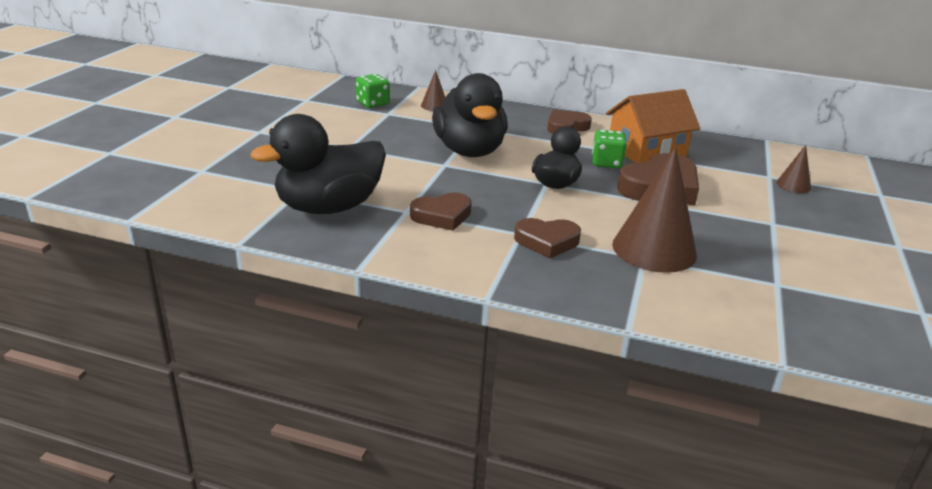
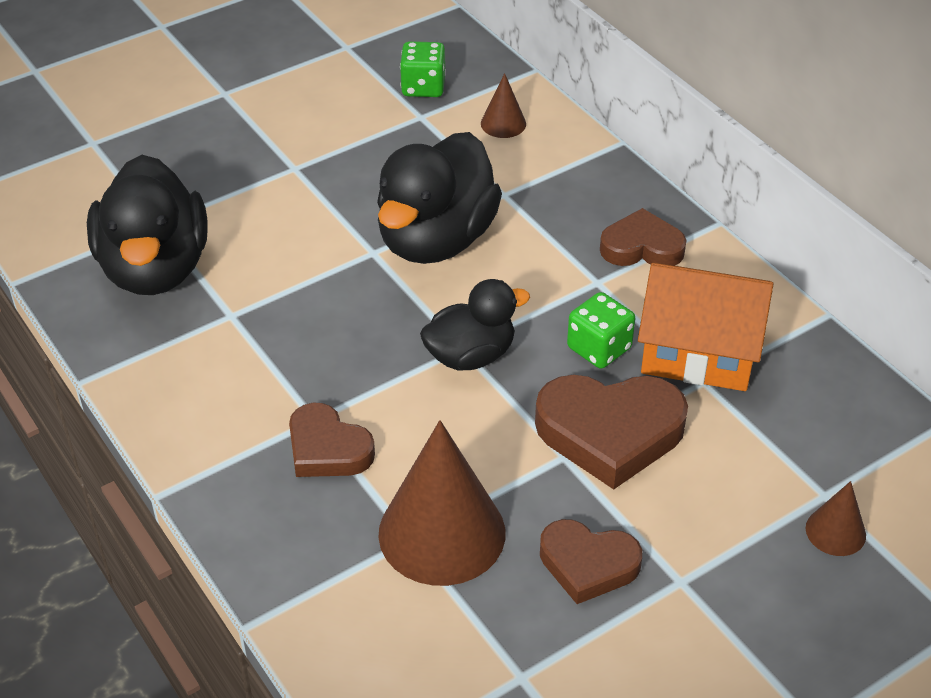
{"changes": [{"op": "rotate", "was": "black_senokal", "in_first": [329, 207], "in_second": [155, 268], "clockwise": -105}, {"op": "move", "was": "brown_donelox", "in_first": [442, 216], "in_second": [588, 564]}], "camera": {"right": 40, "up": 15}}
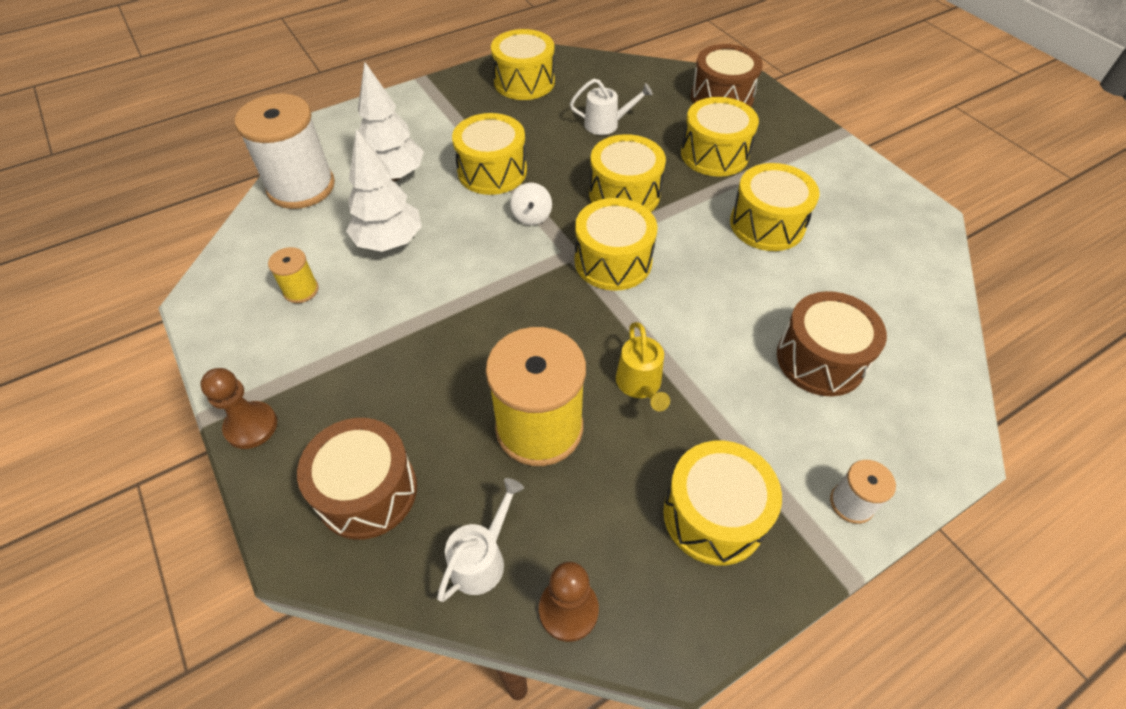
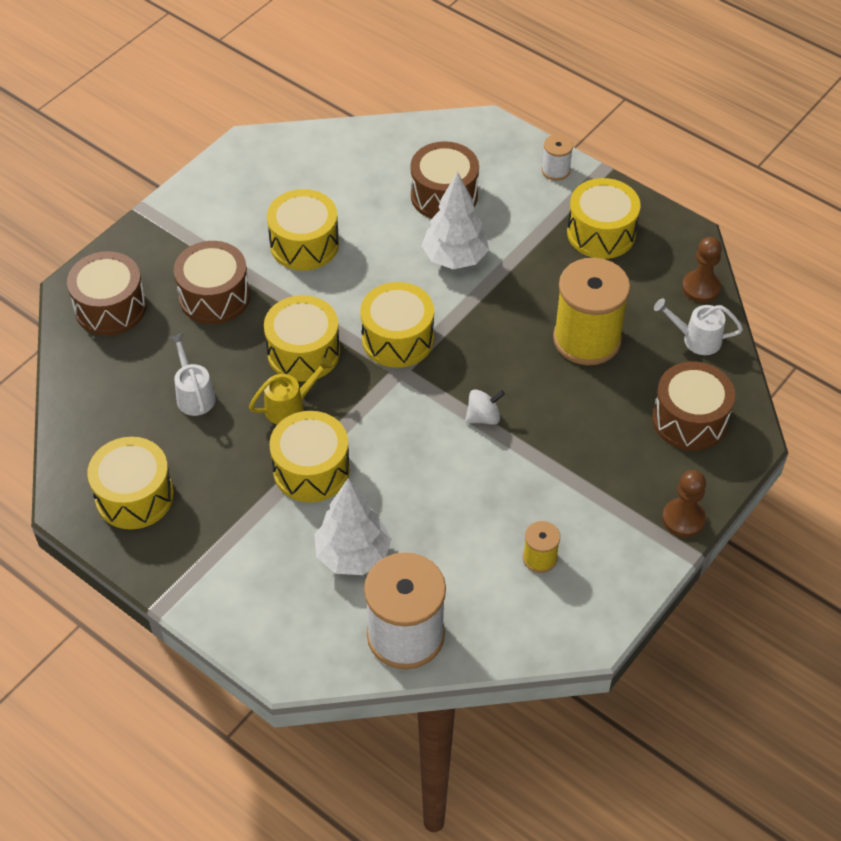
{"changes": [{"op": "move", "was": "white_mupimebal", "in_first": [389, 242], "in_second": [455, 258]}, {"op": "move", "was": "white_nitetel", "in_first": [531, 216], "in_second": [483, 417]}, {"op": "move", "was": "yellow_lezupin", "in_first": [640, 385], "in_second": [290, 406]}, {"op": "recolor", "was": "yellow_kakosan", "now": "brown_kakosan", "in_first": [714, 154], "in_second": [214, 296]}], "camera": {"right": -110, "up": 0}}
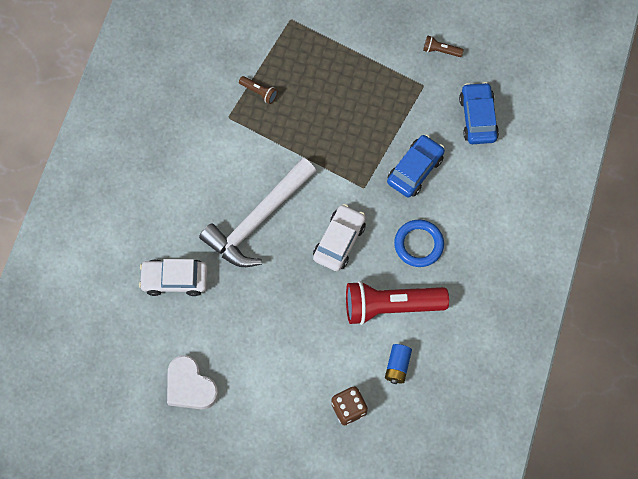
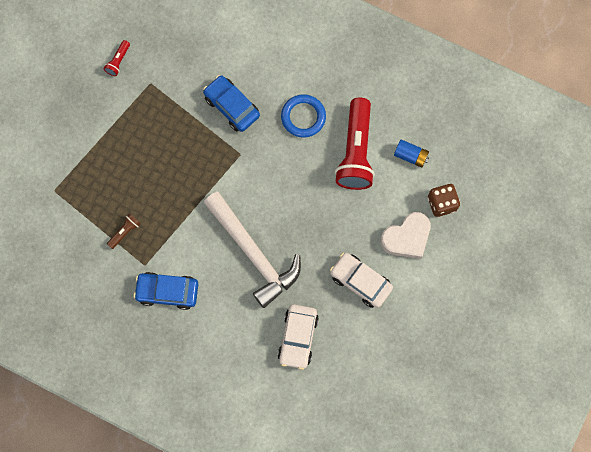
{"changes": [{"op": "move", "was": "white_donelox", "in_first": [190, 386], "in_second": [407, 238]}, {"op": "move", "was": "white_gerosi", "in_first": [339, 241], "in_second": [360, 281]}, {"op": "recolor", "was": "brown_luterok", "now": "red_luterok", "in_first": [440, 50], "in_second": [118, 61]}, {"op": "move", "was": "blue_gerosi", "in_first": [478, 118], "in_second": [167, 292]}], "camera": {"right": -80, "up": 5}}
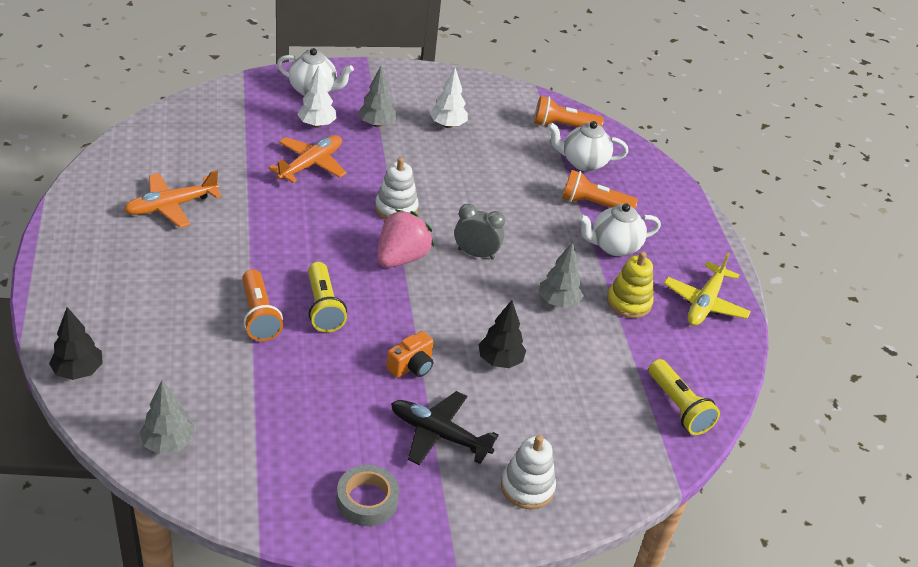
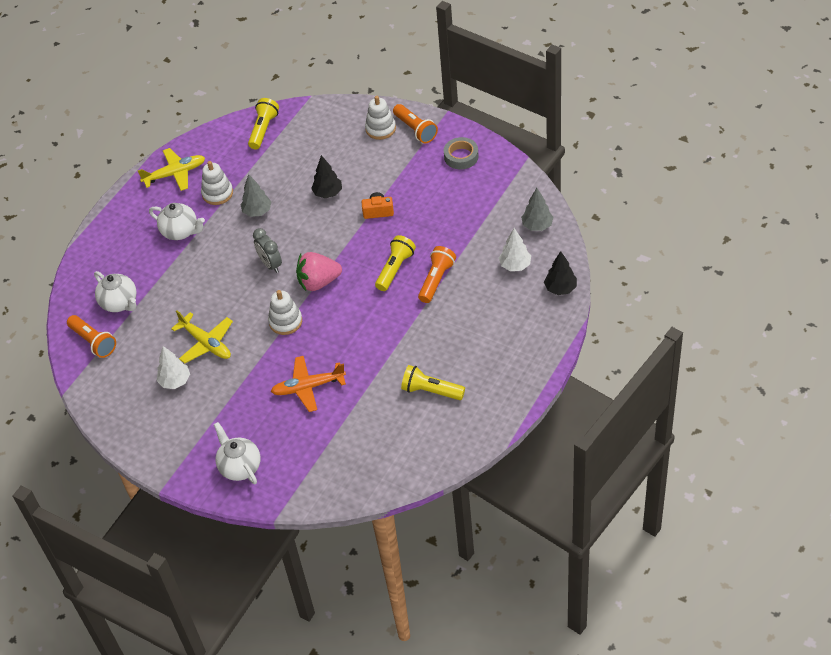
{"changes": [{"op": "replace", "was": "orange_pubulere", "now": "yellow_luterok", "in_first": [172, 206], "in_second": [431, 391]}, {"op": "move", "was": "white_mupimebal", "in_first": [317, 124], "in_second": [515, 265]}, {"op": "delete", "was": "grey_mupimebal", "in_first": [376, 124]}, {"op": "delete", "was": "black_pubulere", "in_first": [439, 435]}, {"op": "move", "was": "orange_luterok", "in_first": [593, 204], "in_second": [415, 130]}, {"op": "recolor", "was": "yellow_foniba", "now": "white_foniba", "in_first": [629, 302], "in_second": [217, 193]}, {"op": "insert", "now": "yellow_pubulere", "in_second": [206, 343]}], "camera": {"right": -130, "up": 10}}
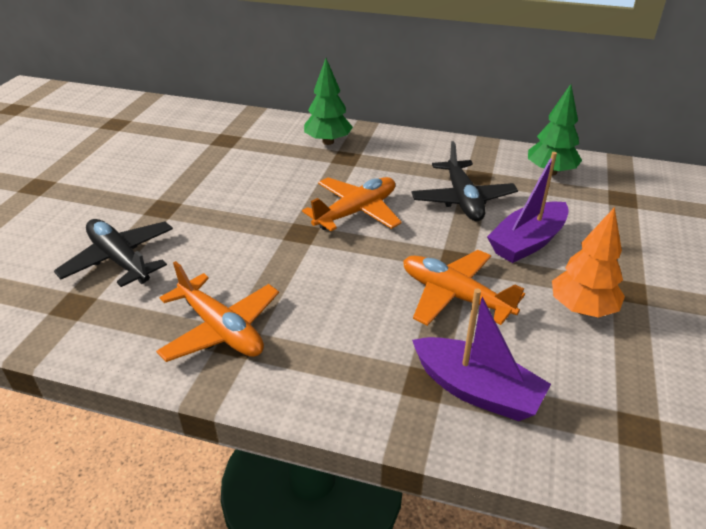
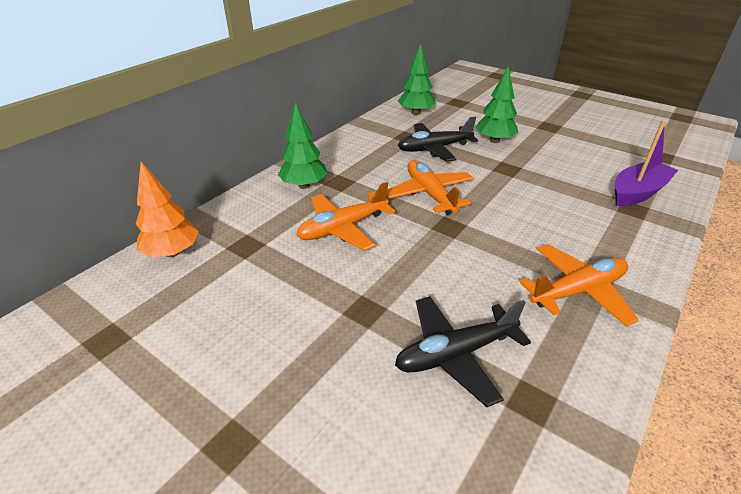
{"changes": [{"op": "move", "was": "orange_pubulere", "in_first": [455, 296], "in_second": [343, 228]}, {"op": "rotate", "was": "black_pubulere", "in_first": [463, 200], "in_second": [434, 149], "clockwise": 150}, {"op": "replace", "was": "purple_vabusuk", "now": "green_mupimebal", "in_first": [527, 242], "in_second": [494, 141]}, {"op": "move", "was": "orange_mupimebal", "in_first": [582, 309], "in_second": [172, 252]}], "camera": {"right": -70, "up": 0}}
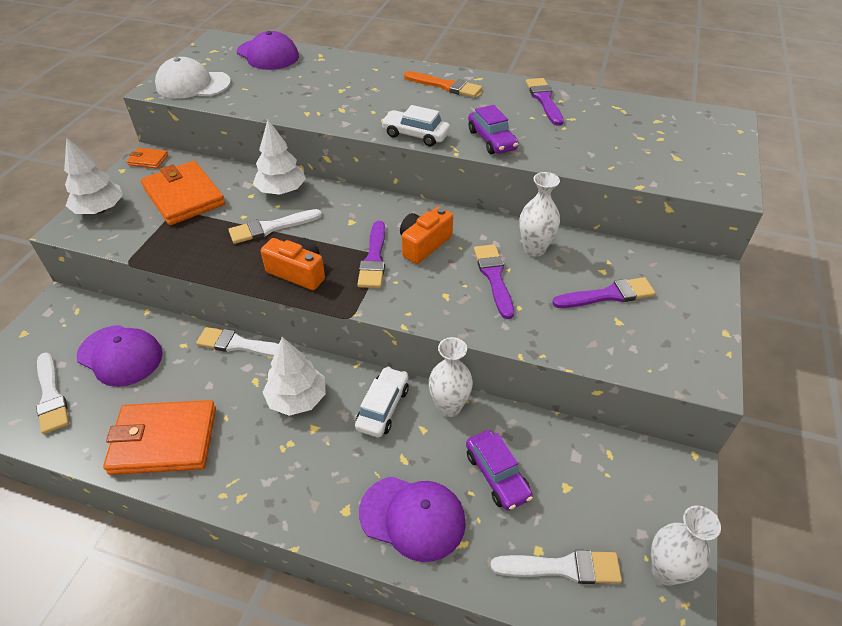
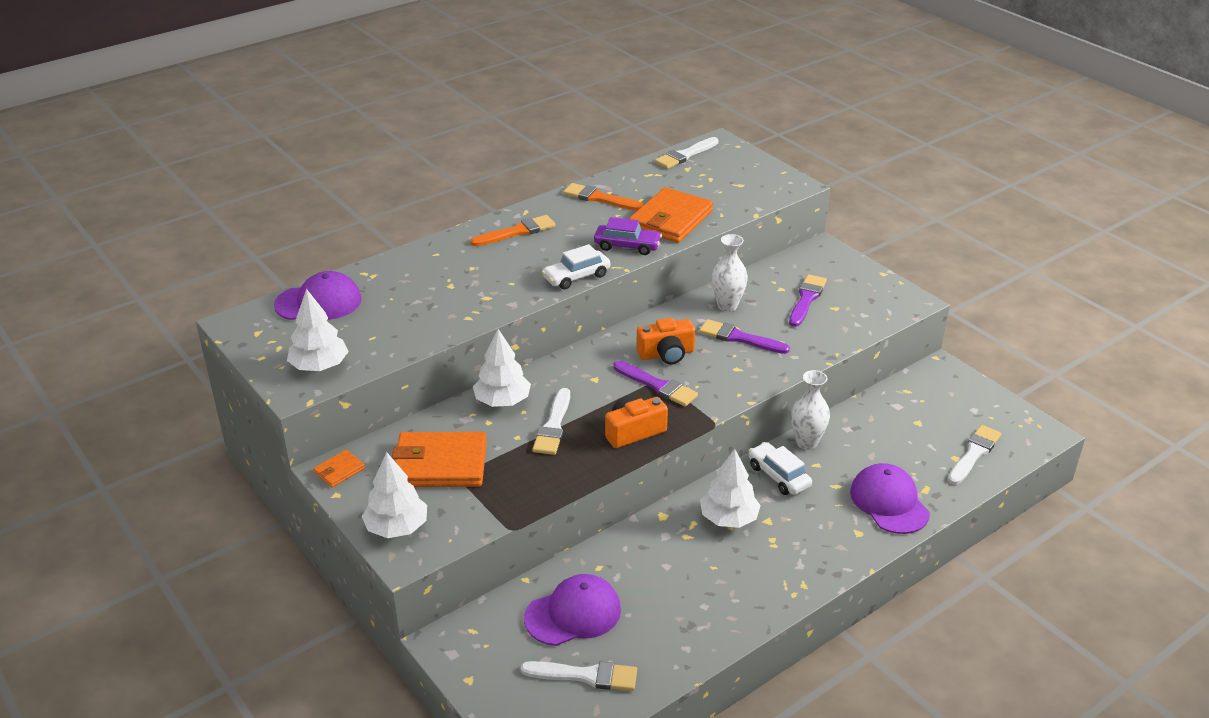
{"changes": [{"op": "move", "was": "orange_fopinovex", "in_first": [164, 440], "in_second": [671, 219]}, {"op": "replace", "was": "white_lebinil", "now": "white_mupimebal", "in_first": [193, 84], "in_second": [319, 366]}, {"op": "move", "was": "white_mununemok", "in_first": [240, 345], "in_second": [685, 155]}, {"op": "rotate", "was": "purple_lebinil", "in_first": [412, 517], "in_second": [889, 502], "clockwise": -75}, {"op": "rotate", "was": "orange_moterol", "in_first": [423, 244], "in_second": [666, 354], "clockwise": -90}, {"op": "delete", "was": "purple_gerosi", "in_first": [497, 475]}, {"op": "recolor", "was": "purple_mununemok", "now": "orange_mununemok", "in_first": [544, 100], "in_second": [599, 198]}, {"op": "delete", "was": "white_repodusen", "in_first": [665, 571]}], "camera": {"right": -55, "up": -10}}
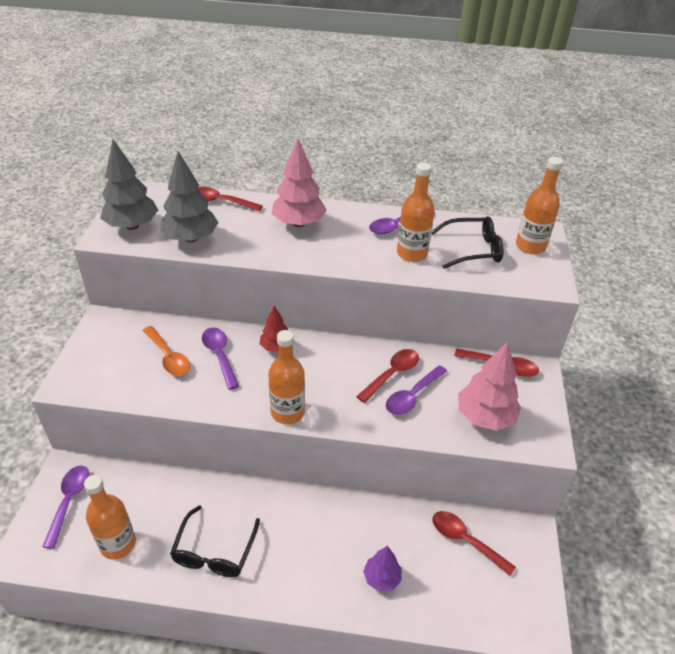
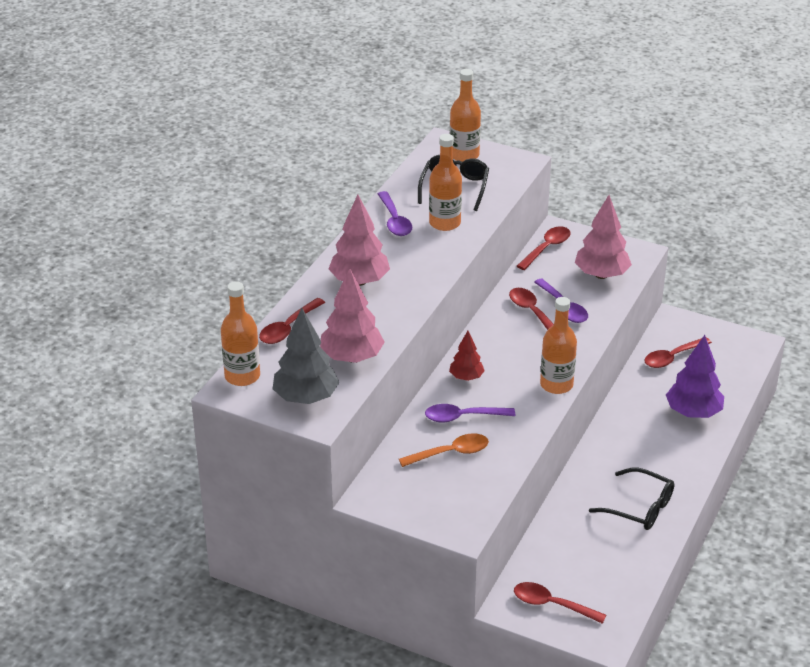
{"changes": [{"op": "recolor", "was": "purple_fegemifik", "now": "red_fegemifik", "in_first": [69, 501], "in_second": [552, 604]}, {"op": "move", "was": "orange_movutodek", "in_first": [118, 544], "in_second": [242, 376]}, {"op": "recolor", "was": "grey_mupimebal", "now": "pink_mupimebal", "in_first": [191, 238], "in_second": [352, 357]}, {"op": "resize", "was": "purple_mupimebal", "in_first": [382, 578], "in_second": [693, 412], "ratio": 1.72}], "camera": {"right": -70, "up": -5}}
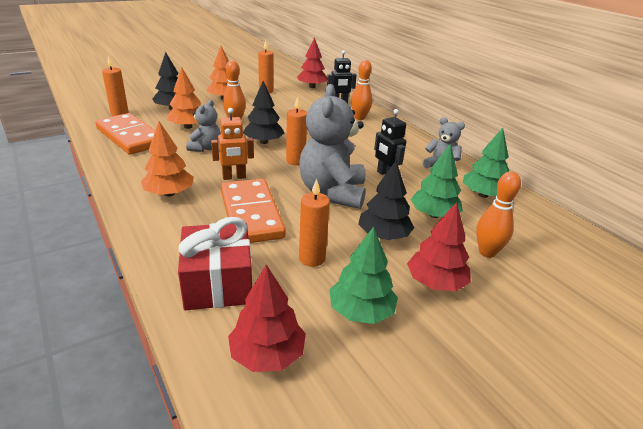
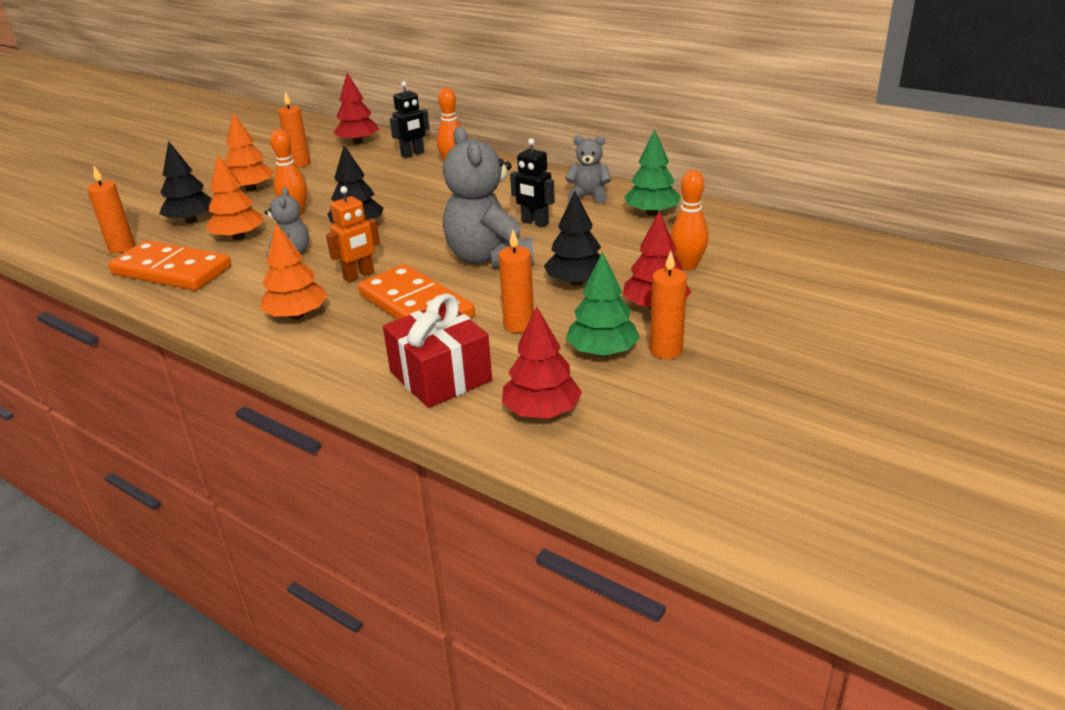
{"changes": [{"op": "move", "was": "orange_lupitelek", "in_first": [295, 161], "in_second": [666, 351]}, {"op": "delete", "was": "green_mupimebal", "in_first": [434, 215]}], "camera": {"right": -20, "up": 0}}
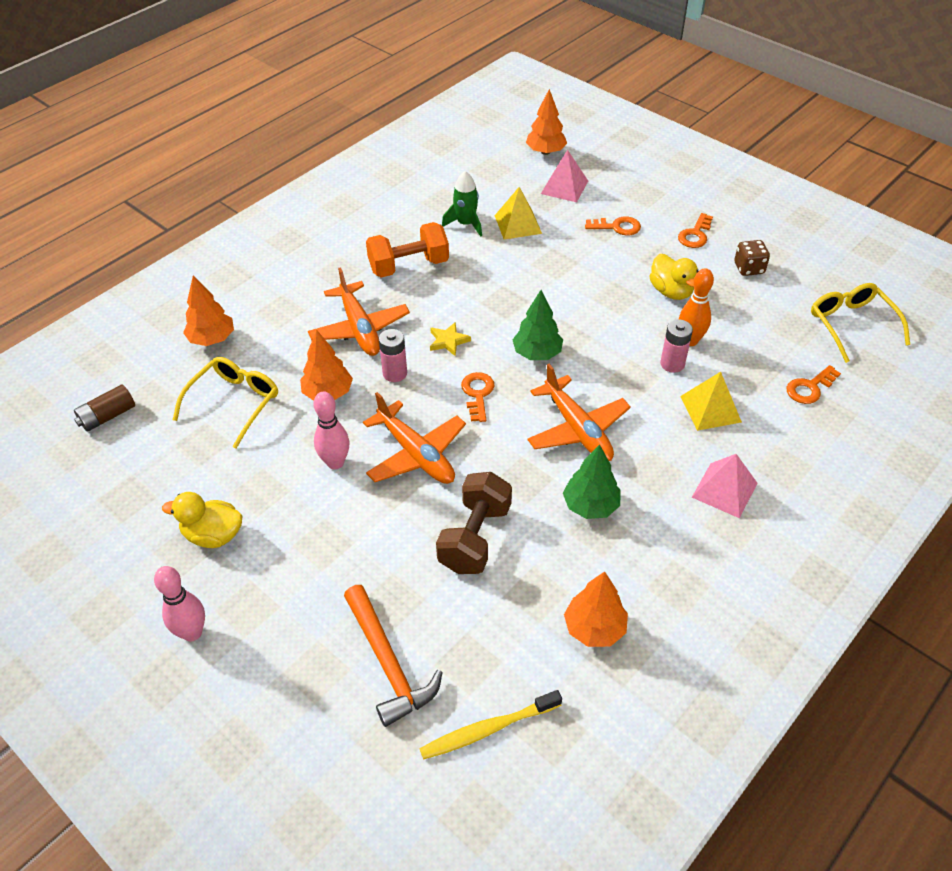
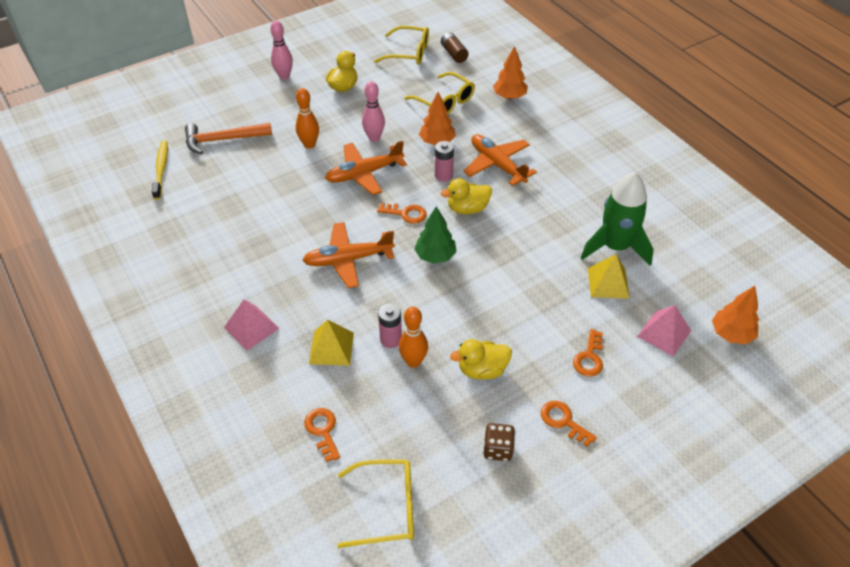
{"changes": [{"op": "rotate", "was": "orange_pubulere", "in_first": [359, 328], "in_second": [497, 165], "clockwise": 60}, {"op": "delete", "was": "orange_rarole", "in_first": [409, 266]}, {"op": "replace", "was": "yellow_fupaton", "now": "yellow_senokal", "in_first": [448, 341], "in_second": [467, 209]}, {"op": "delete", "was": "brown_rarole", "in_first": [475, 537]}, {"op": "resize", "was": "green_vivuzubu", "in_first": [466, 224], "in_second": [615, 247], "ratio": 1.71}, {"op": "delete", "was": "green_mupimebal", "in_first": [590, 506]}, {"op": "delete", "was": "orange_mupimebal", "in_first": [594, 628]}, {"op": "insert", "now": "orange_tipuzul", "in_second": [309, 145]}, {"op": "insert", "now": "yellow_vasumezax", "in_second": [409, 53]}], "camera": {"right": 105, "up": 0}}
